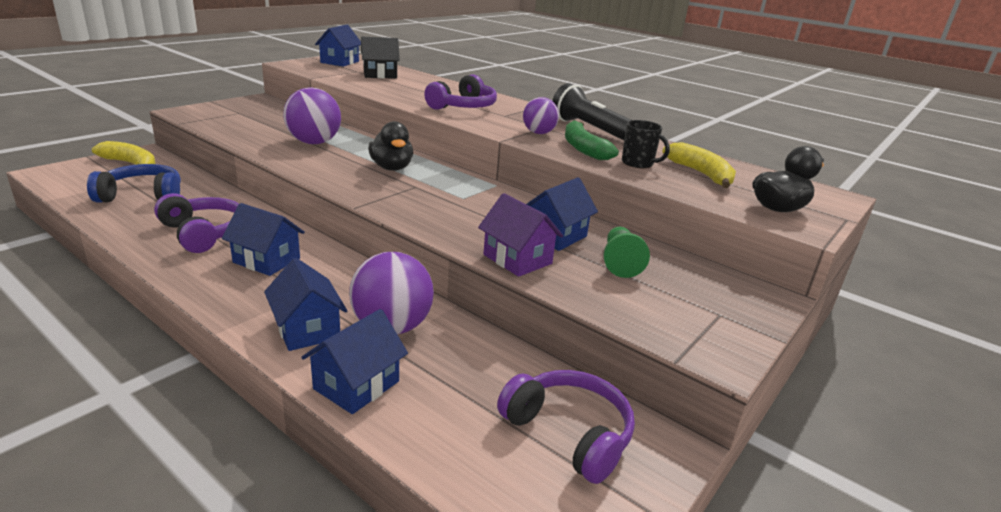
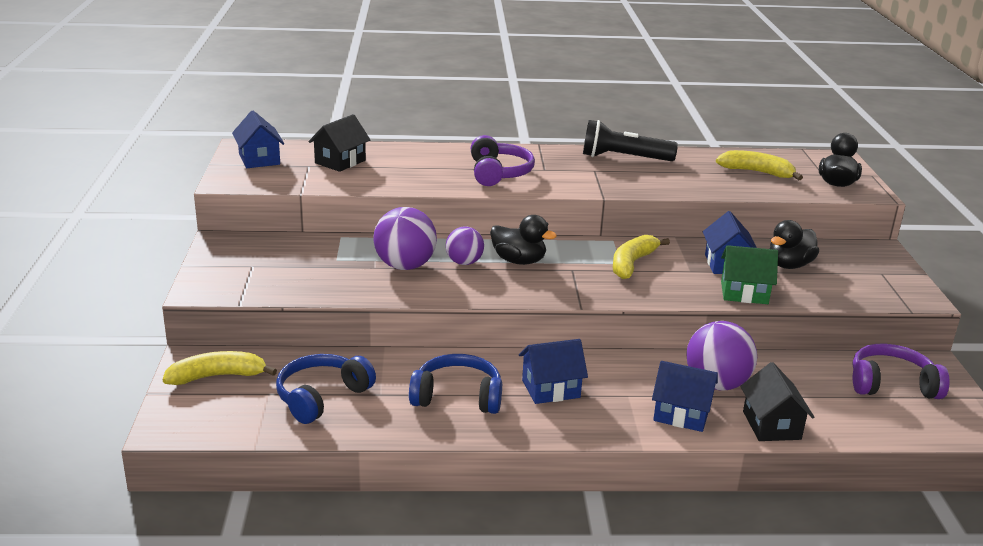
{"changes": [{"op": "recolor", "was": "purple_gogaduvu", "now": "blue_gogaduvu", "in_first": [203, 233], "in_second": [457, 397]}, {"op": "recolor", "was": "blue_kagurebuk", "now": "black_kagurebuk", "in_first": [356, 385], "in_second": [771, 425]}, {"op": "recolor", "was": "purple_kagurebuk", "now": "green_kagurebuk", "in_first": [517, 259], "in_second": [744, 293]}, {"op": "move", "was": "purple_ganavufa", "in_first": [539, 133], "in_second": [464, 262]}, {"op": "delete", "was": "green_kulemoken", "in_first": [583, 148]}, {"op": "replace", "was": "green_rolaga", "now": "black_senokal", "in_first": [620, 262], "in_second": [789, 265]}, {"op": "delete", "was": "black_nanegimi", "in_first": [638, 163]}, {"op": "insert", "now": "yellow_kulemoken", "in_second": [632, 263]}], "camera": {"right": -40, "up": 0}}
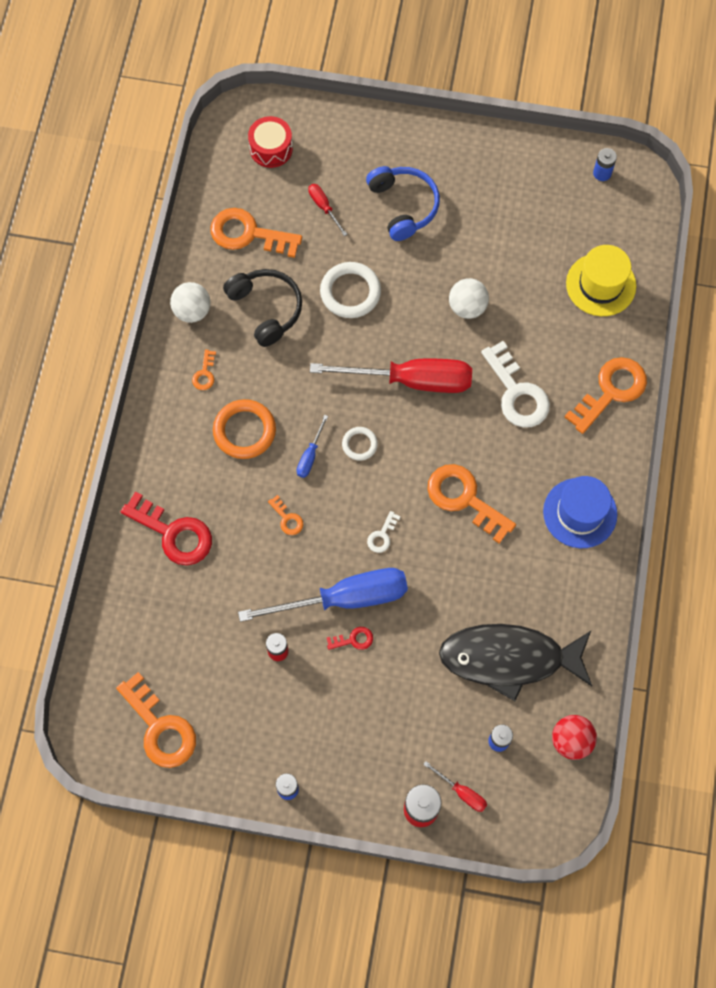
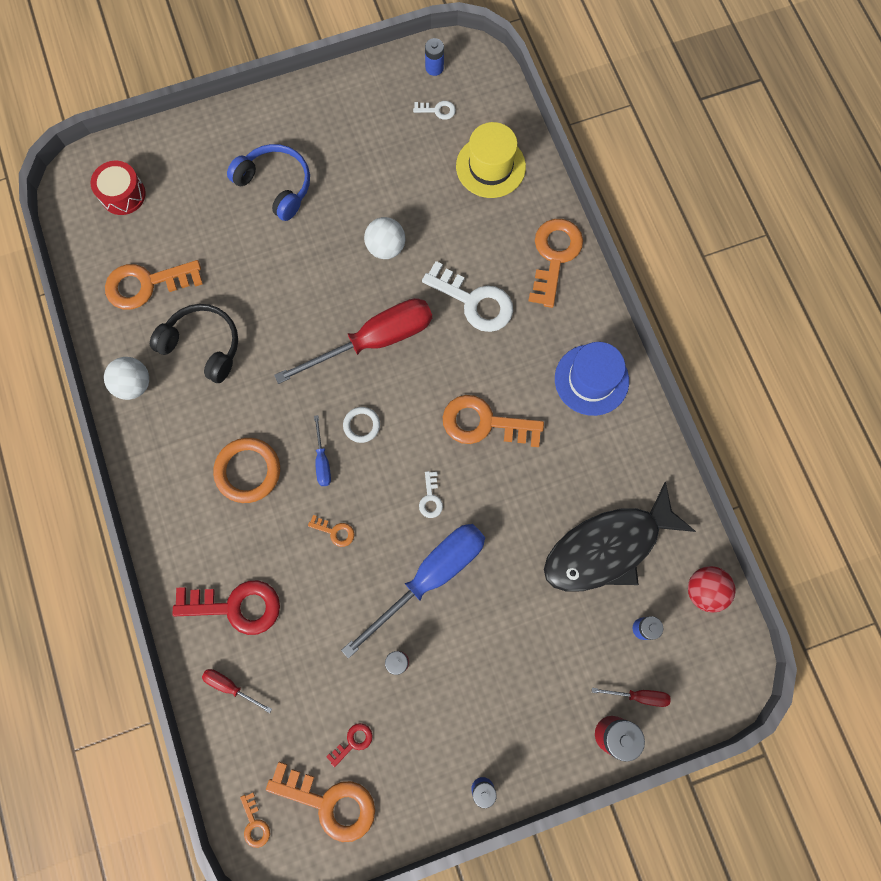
{"changes": [{"op": "move", "was": "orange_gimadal", "in_first": [205, 373], "in_second": [255, 824]}, {"op": "move", "was": "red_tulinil", "in_first": [324, 207], "in_second": [230, 686]}, {"op": "delete", "was": "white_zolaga", "in_first": [350, 292]}, {"op": "move", "was": "red_gimadal", "in_first": [353, 639], "in_second": [353, 742]}, {"op": "insert", "now": "white_gimadal", "in_second": [437, 110]}], "camera": {"right": -30, "up": 5}}
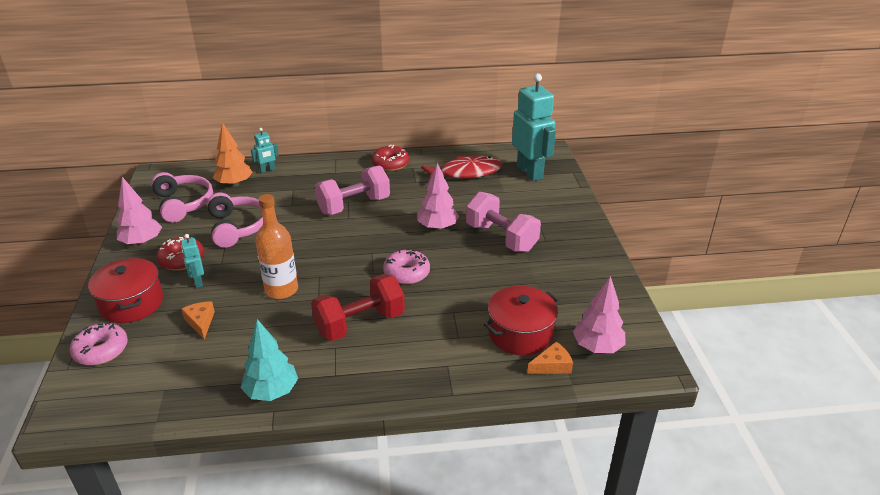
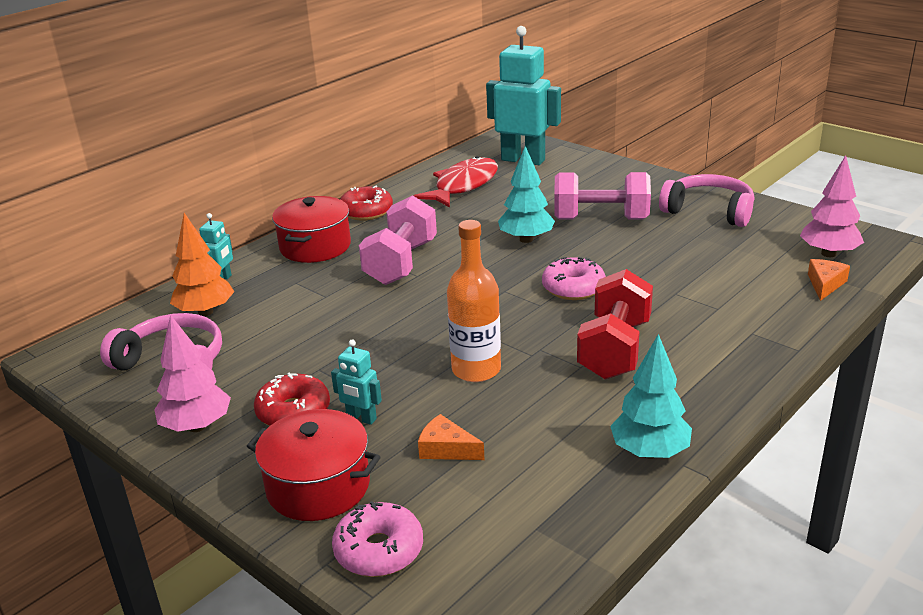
{"changes": [{"op": "move", "was": "pink_gogaduvu", "in_first": [237, 227], "in_second": [709, 211]}, {"op": "recolor", "was": "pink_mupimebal", "now": "turquoise_mupimebal", "in_first": [437, 227], "in_second": [526, 239]}, {"op": "move", "was": "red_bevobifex", "in_first": [520, 333], "in_second": [315, 246]}], "camera": {"right": -40, "up": -5}}
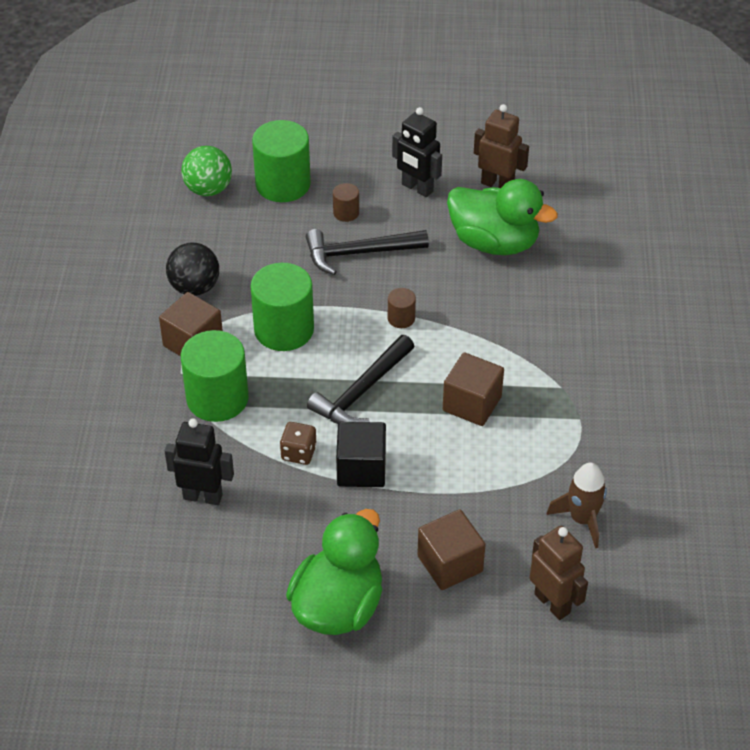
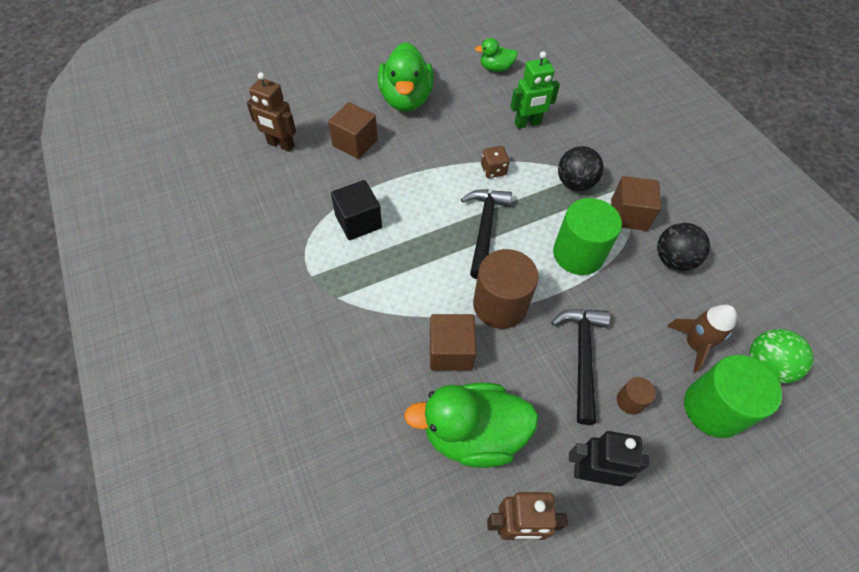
{"changes": [{"op": "recolor", "was": "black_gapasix", "now": "green_gapasix", "in_first": [203, 496], "in_second": [527, 124]}, {"op": "replace", "was": "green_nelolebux", "now": "black_ganavufa", "in_first": [217, 398], "in_second": [575, 183]}, {"op": "rotate", "was": "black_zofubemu", "in_first": [359, 253], "in_second": [582, 357], "clockwise": -45}, {"op": "move", "was": "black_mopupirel", "in_first": [361, 469], "in_second": [358, 221]}, {"op": "resize", "was": "brown_nelolebux", "in_first": [401, 318], "in_second": [500, 305], "ratio": 2.15}, {"op": "move", "was": "brown_mopupirel", "in_first": [472, 404], "in_second": [450, 351]}, {"op": "move", "was": "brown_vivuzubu", "in_first": [582, 519], "in_second": [694, 344]}, {"op": "insert", "now": "green_senokal", "in_second": [495, 68]}], "camera": {"right": 150, "up": 10}}
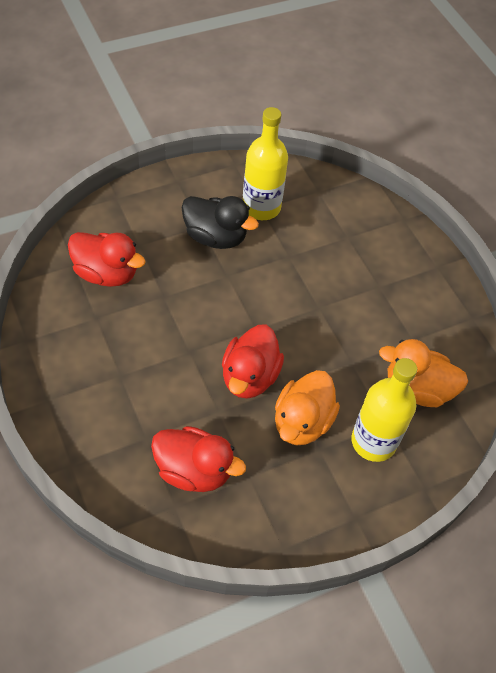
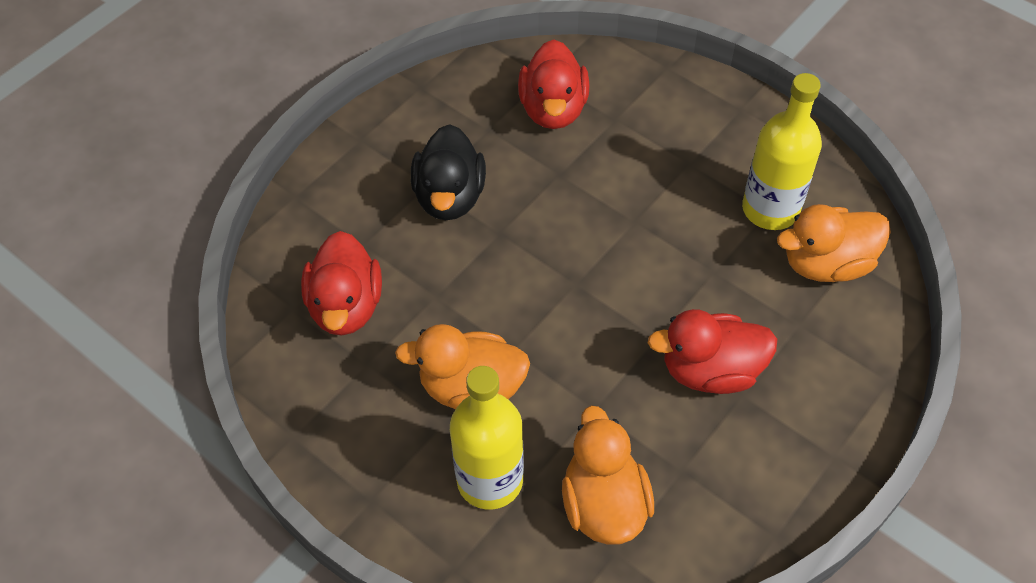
{"changes": [{"op": "move", "was": "black_senokal", "in_first": [215, 237], "in_second": [449, 197]}, {"op": "move", "was": "red_senokal", "in_first": [249, 377], "in_second": [710, 370]}, {"op": "insert", "now": "orange_senokal", "in_second": [826, 264]}], "camera": {"right": 70, "up": 0}}
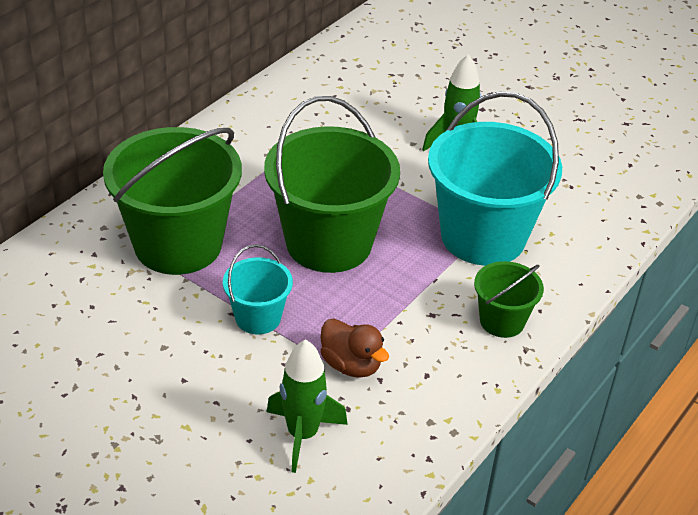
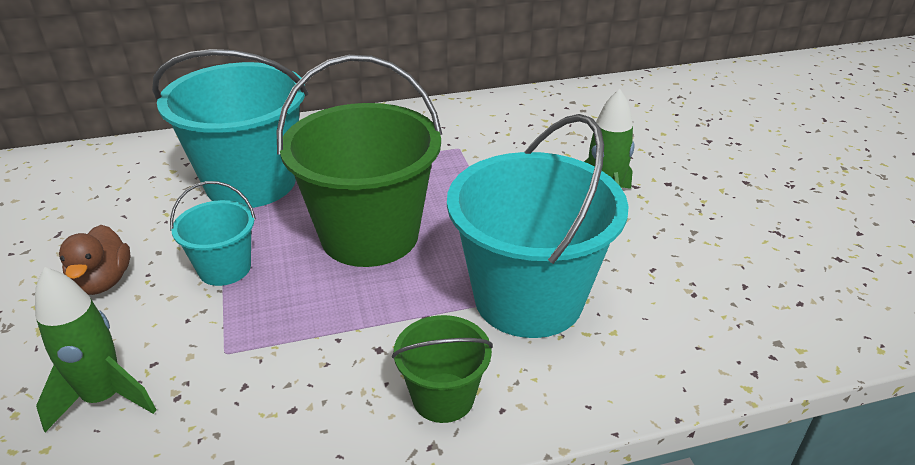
{"changes": [{"op": "recolor", "was": "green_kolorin", "now": "turquoise_kolorin", "in_first": [178, 244], "in_second": [251, 182]}, {"op": "move", "was": "brown_senokal", "in_first": [351, 365], "in_second": [103, 282]}], "camera": {"right": 40, "up": -5}}
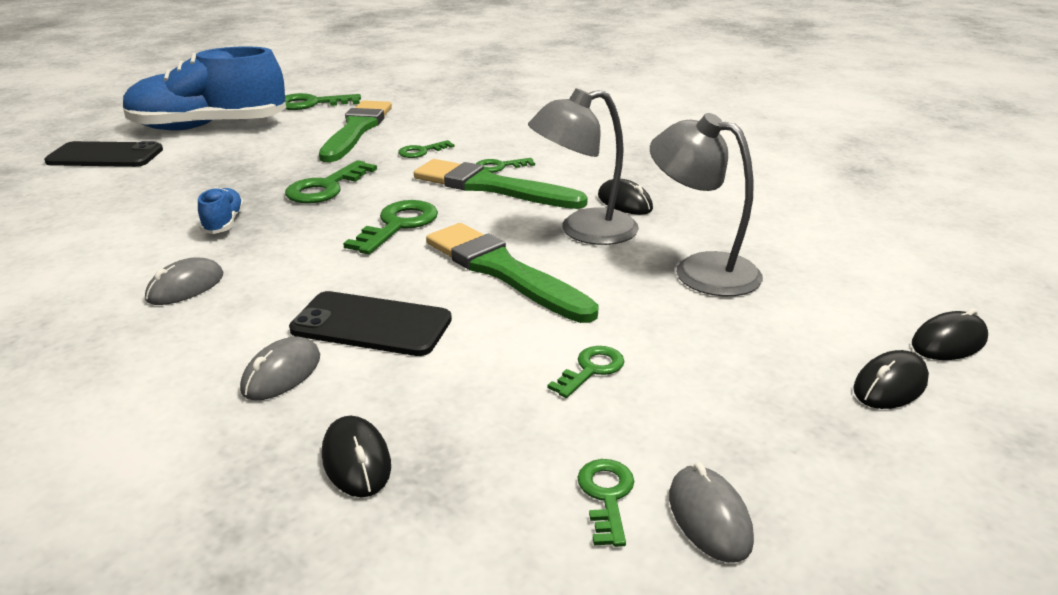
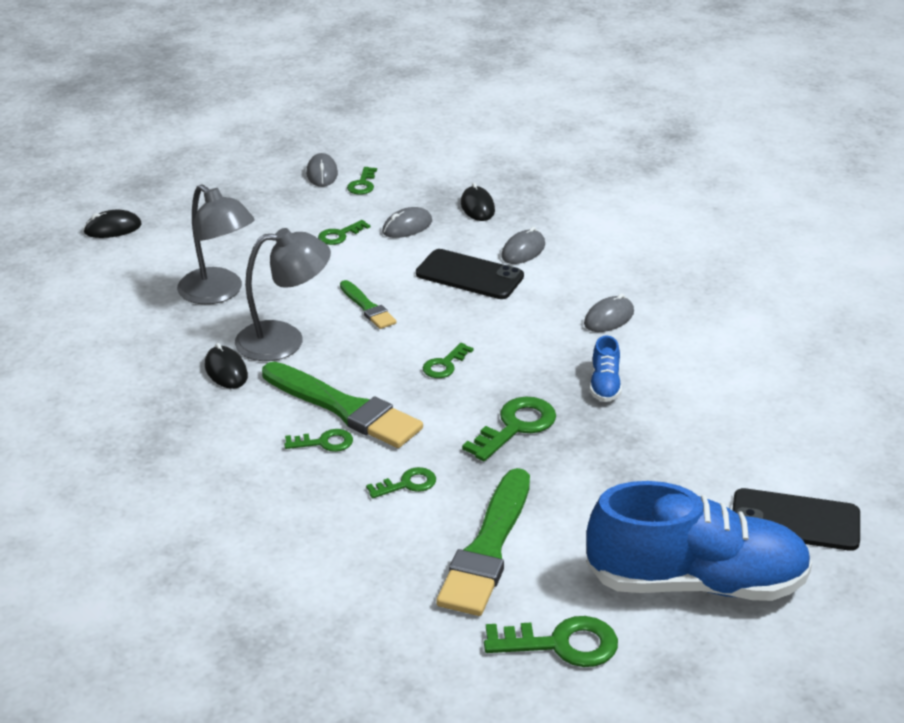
{"changes": [{"op": "resize", "was": "green_gimadal", "in_first": [398, 225], "in_second": [445, 365], "ratio": 0.6}, {"op": "resize", "was": "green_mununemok", "in_first": [503, 271], "in_second": [367, 307], "ratio": 0.53}, {"op": "delete", "was": "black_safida", "in_first": [890, 385]}, {"op": "insert", "now": "grey_safida", "in_second": [407, 227]}], "camera": {"right": -170, "up": 5}}
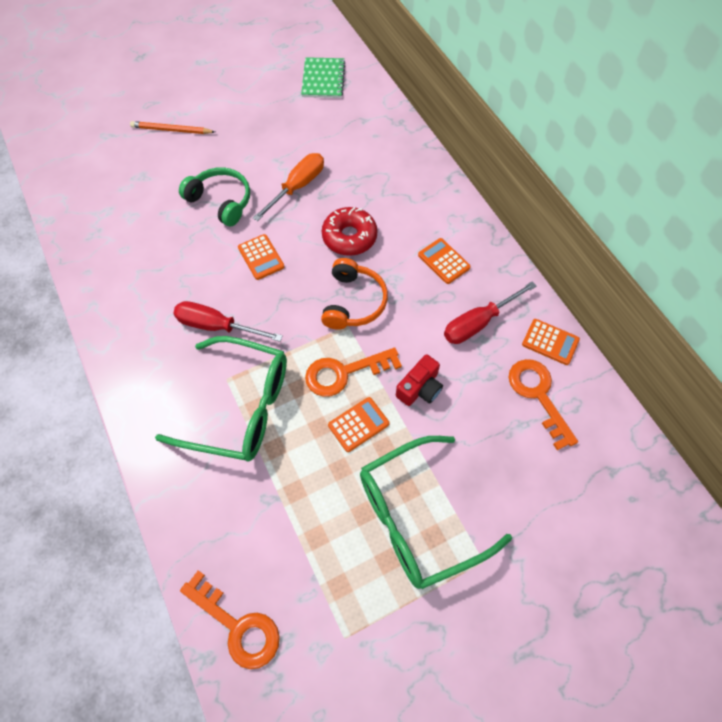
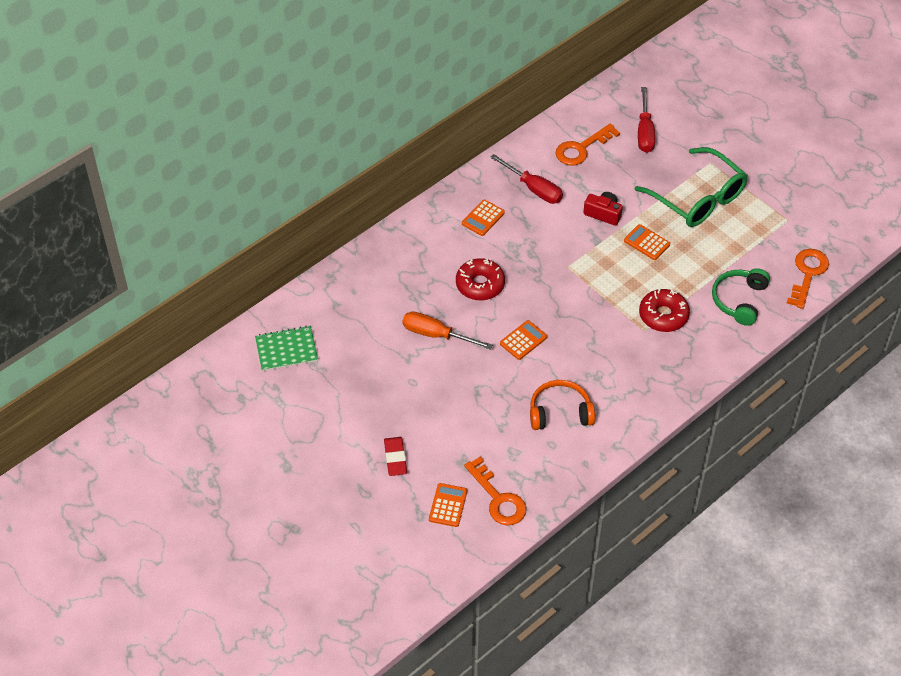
{"changes": [{"op": "replace", "was": "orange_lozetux", "now": "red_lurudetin", "in_first": [171, 130], "in_second": [395, 458]}, {"op": "replace", "was": "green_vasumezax", "now": "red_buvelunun", "in_first": [240, 407], "in_second": [663, 315]}, {"op": "move", "was": "red_tulinil", "in_first": [217, 326], "in_second": [645, 132]}, {"op": "move", "was": "green_gogaduvu", "in_first": [221, 201], "in_second": [739, 300]}, {"op": "move", "was": "orange_gimadal", "in_first": [344, 373], "in_second": [498, 498]}, {"op": "move", "was": "orange_gogaduvu", "in_first": [354, 302], "in_second": [560, 412]}, {"op": "move", "was": "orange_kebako", "in_first": [550, 342], "in_second": [448, 505]}], "camera": {"right": -105, "up": -10}}
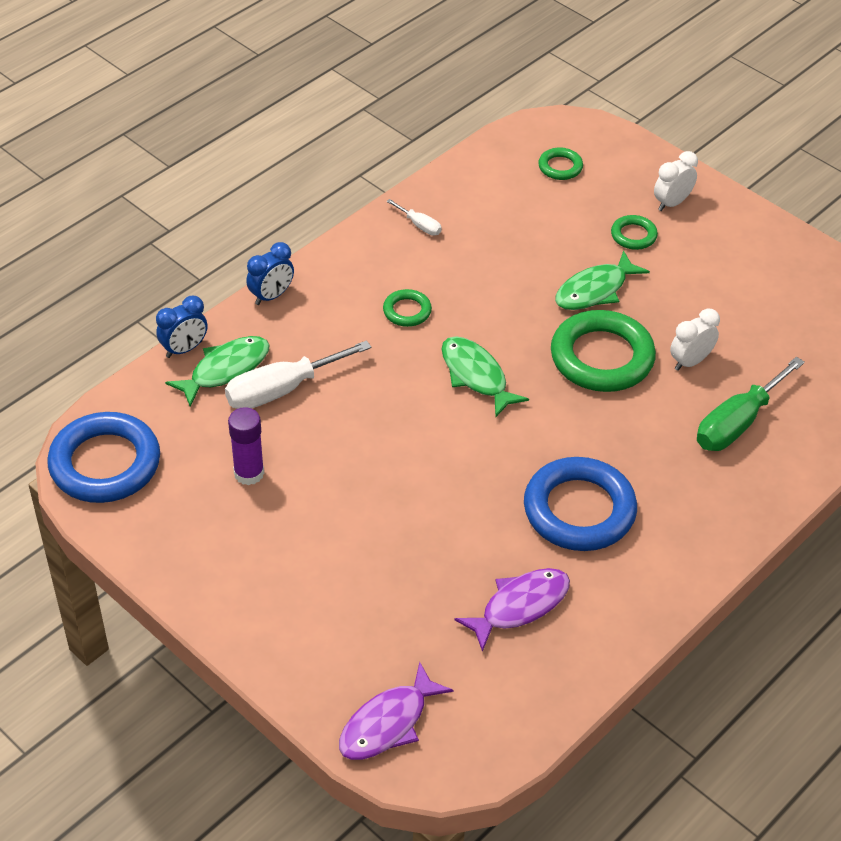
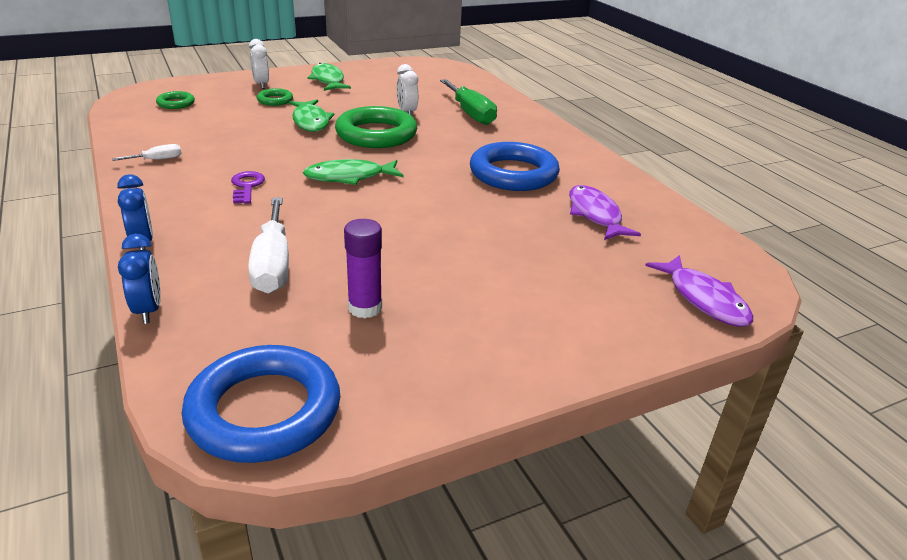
{"changes": [{"op": "move", "was": "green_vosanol", "in_first": [225, 370], "in_second": [328, 80]}, {"op": "replace", "was": "green_zolaga", "now": "purple_gimadal", "in_first": [407, 311], "in_second": [247, 186]}], "camera": {"right": -70, "up": -15}}
